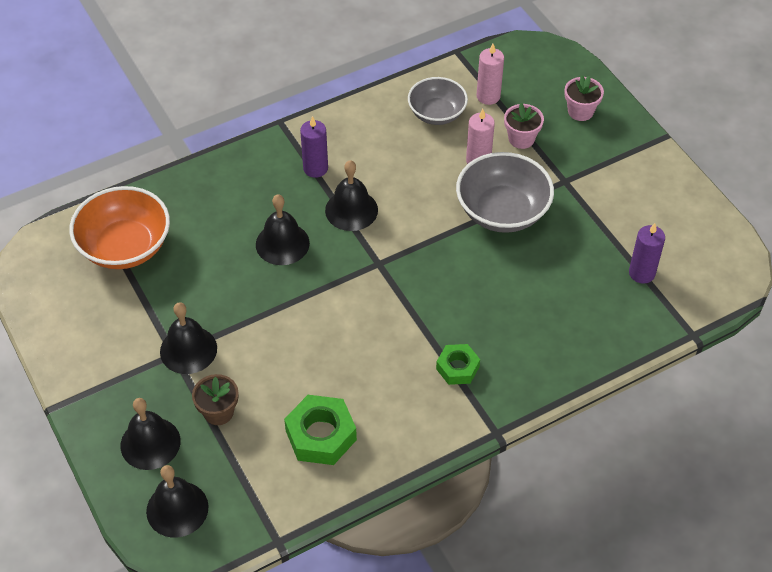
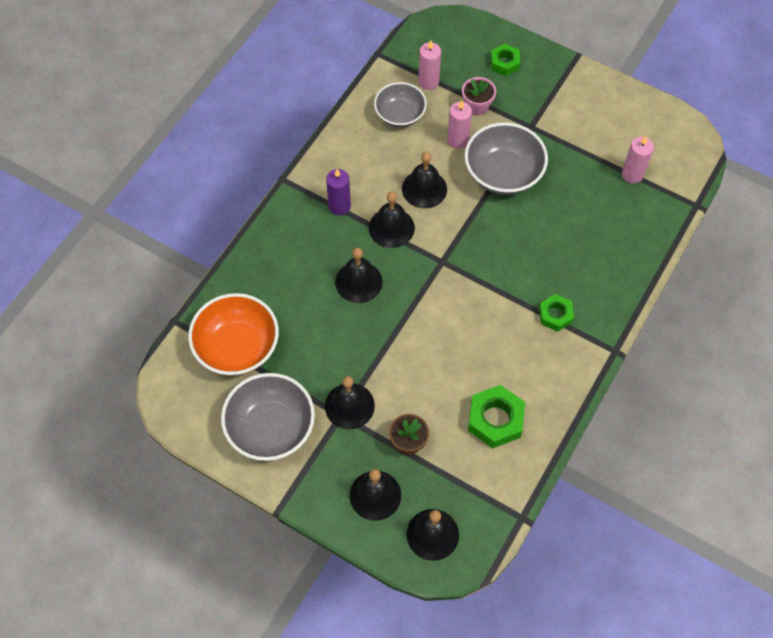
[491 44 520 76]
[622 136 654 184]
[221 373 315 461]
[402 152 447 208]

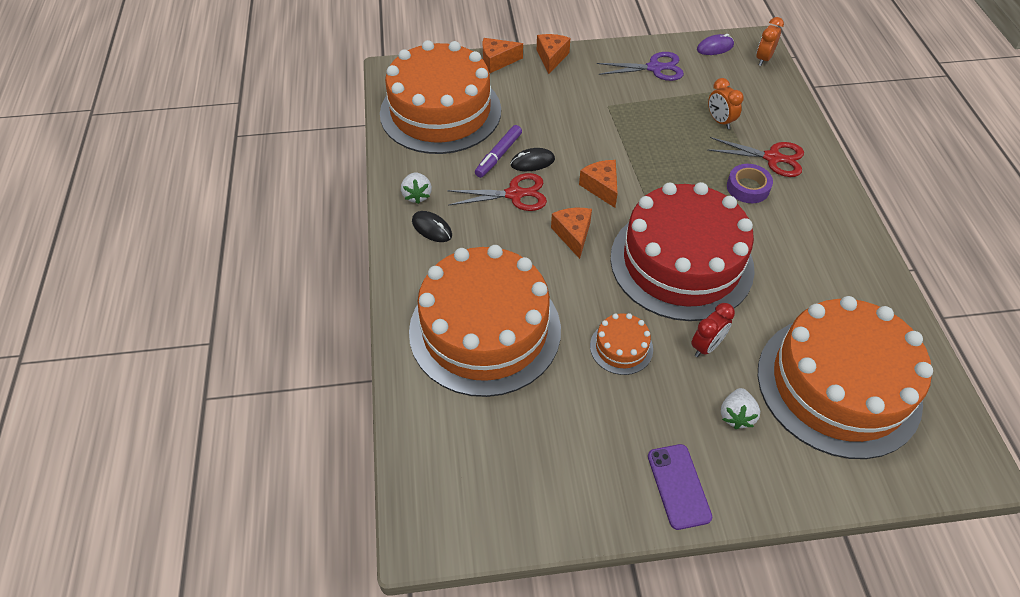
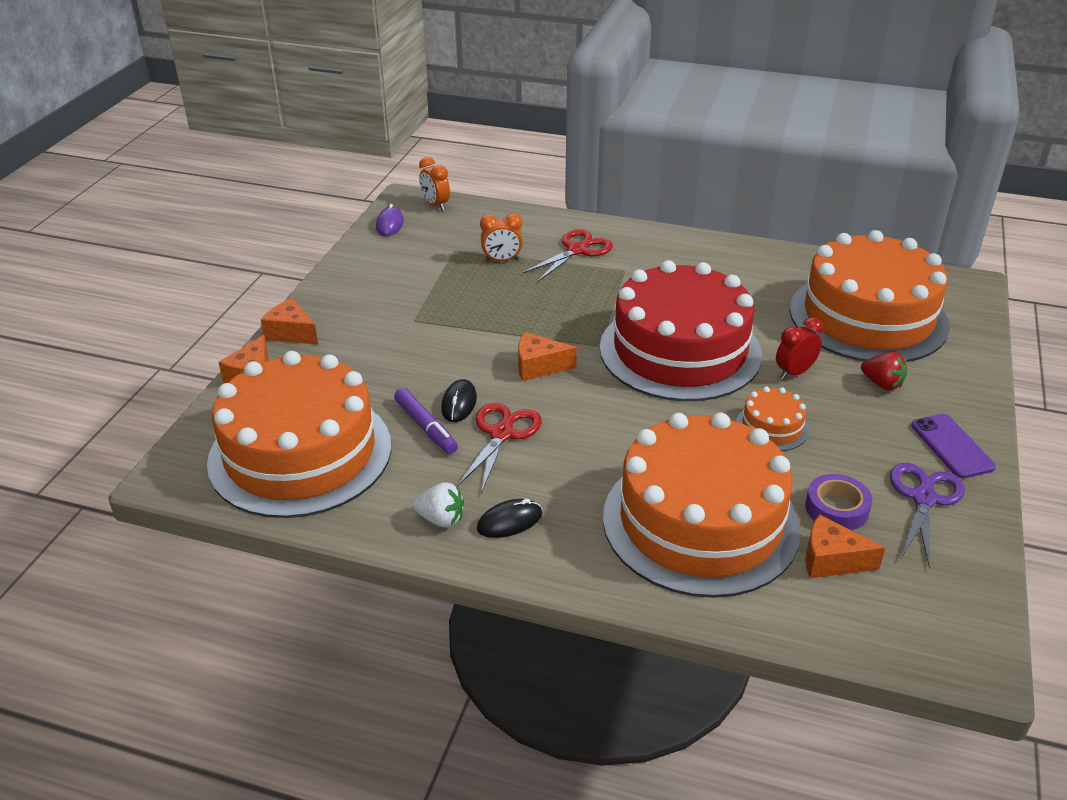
[805 514 885 578]
[890 463 965 569]
[911 414 996 478]
[776 317 823 380]
[861 352 907 390]
[805 474 872 530]

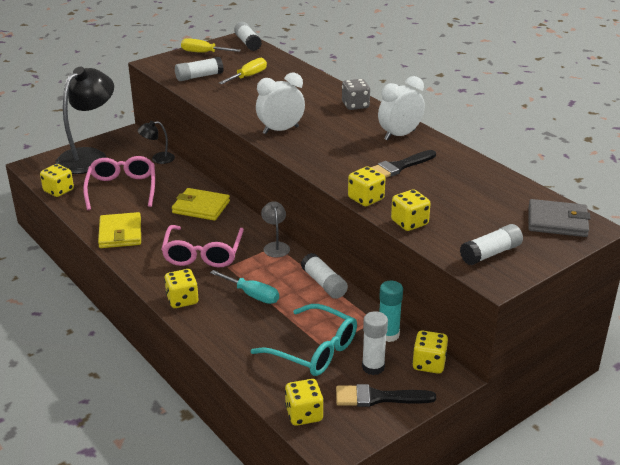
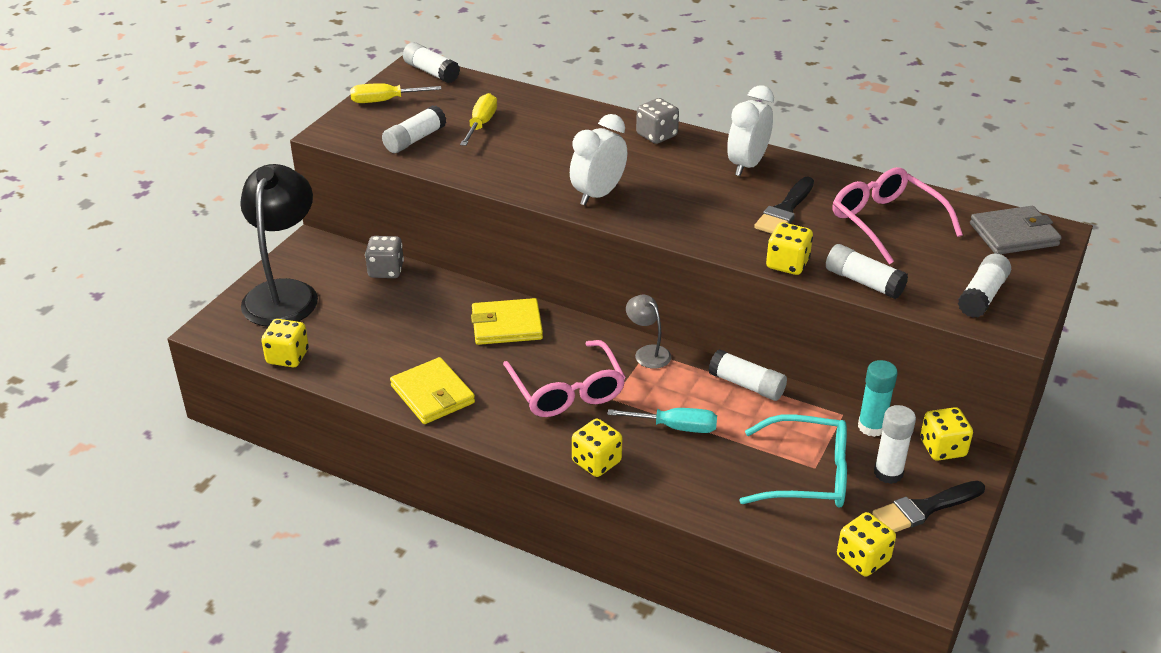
[832 167 963 265]
[365 236 404 278]
[826 244 908 299]

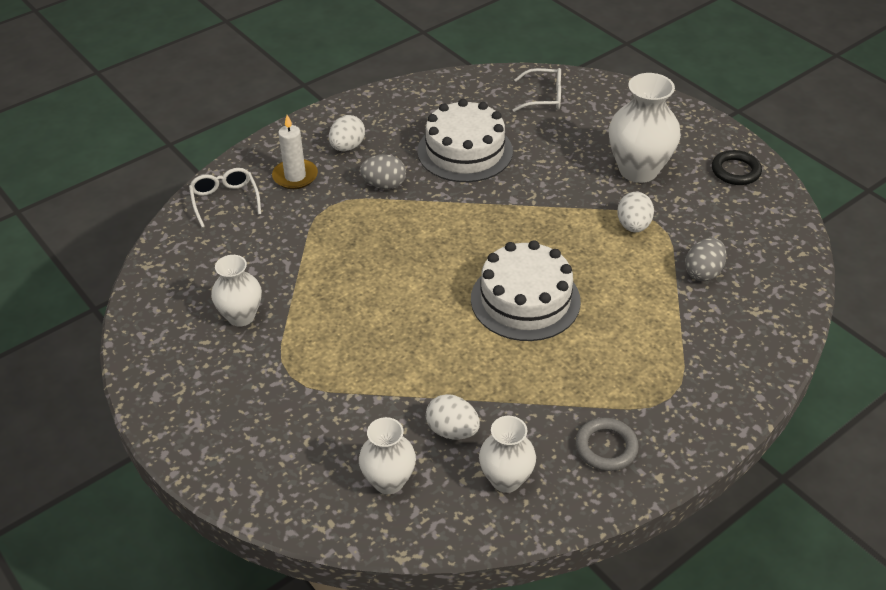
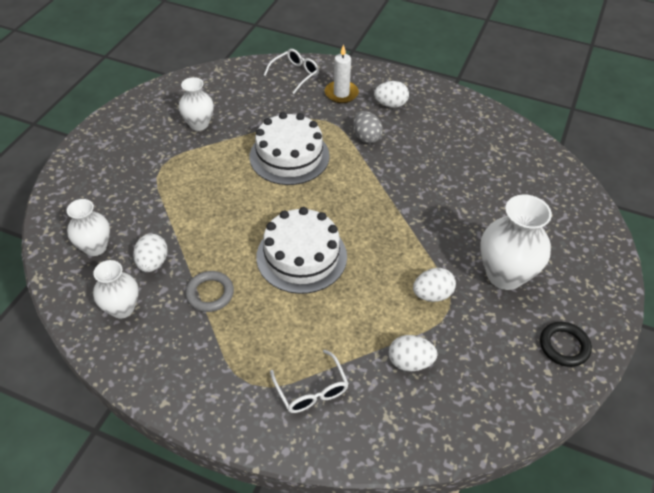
[250 112 330 185]
[270 349 349 413]
[185 271 234 312]
[389 335 438 371]

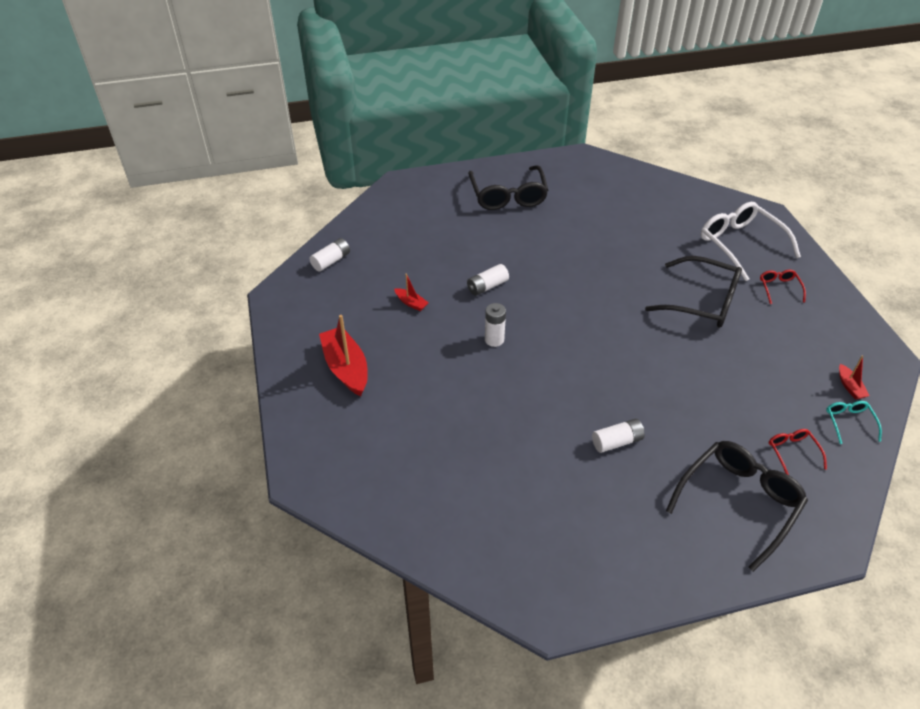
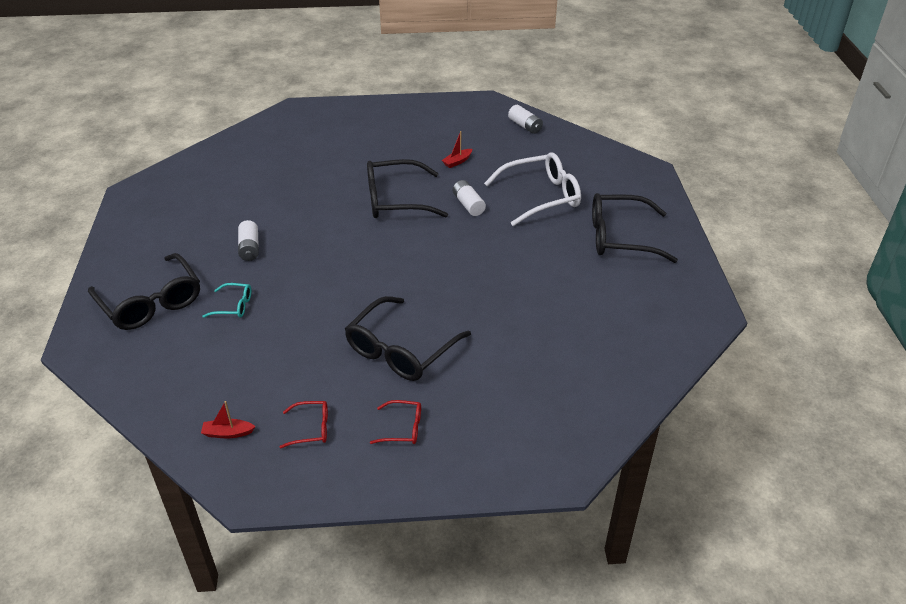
[319 315 368 396] (first image)
[367 159 448 218]
[484 152 581 226]
[280 401 328 448]
[202 283 251 318]

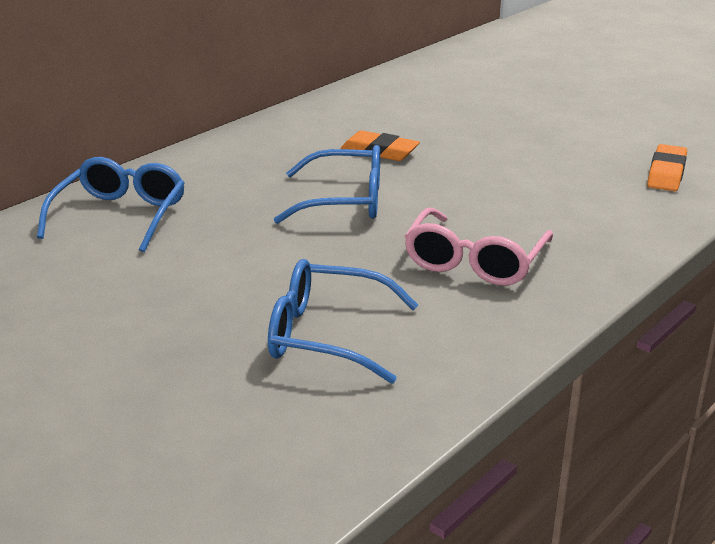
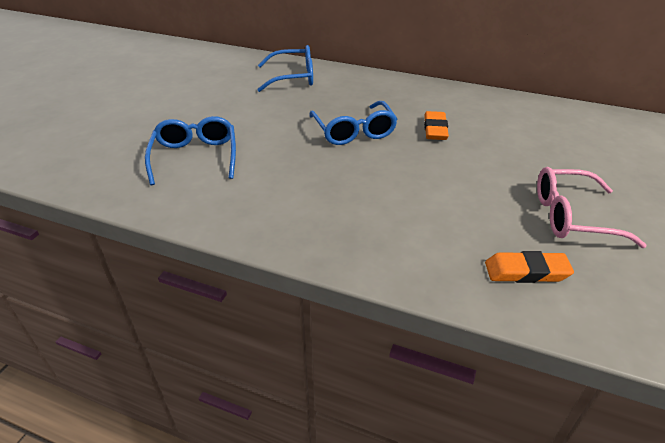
[537 167 647 248]

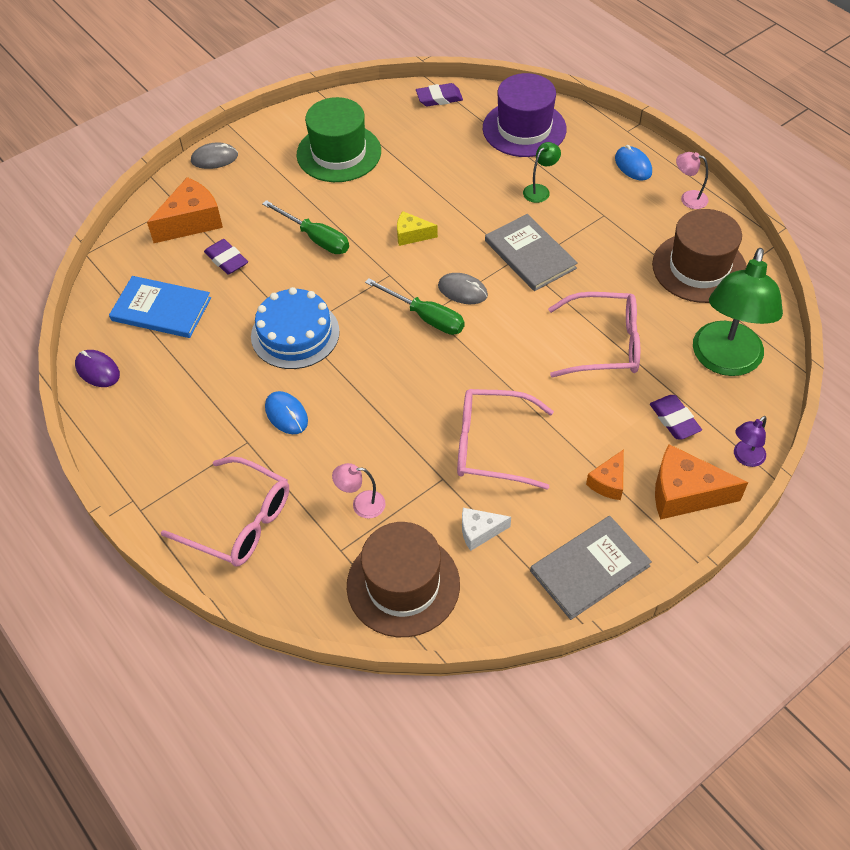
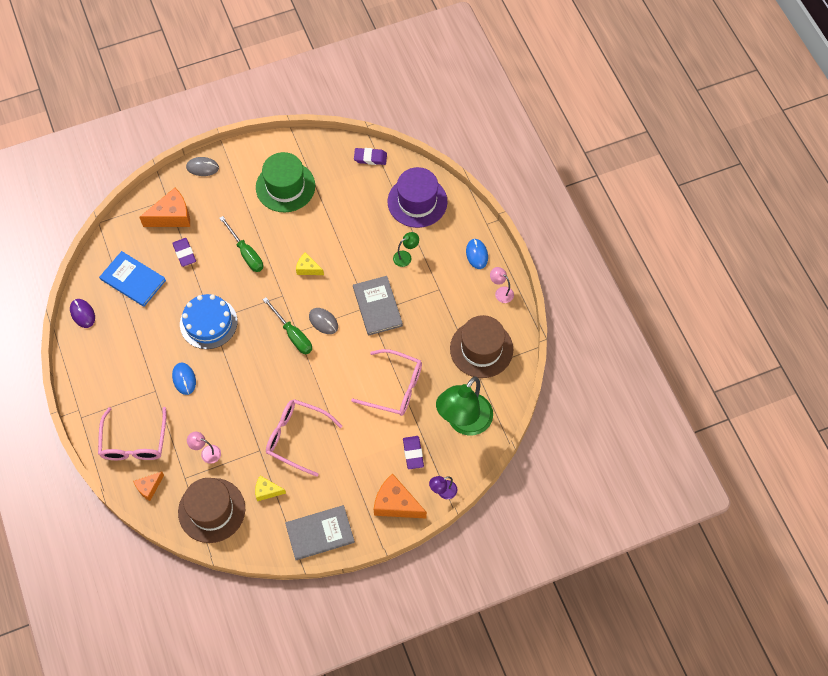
[98 407 166 460]
[255 476 286 501]
[133 471 164 501]

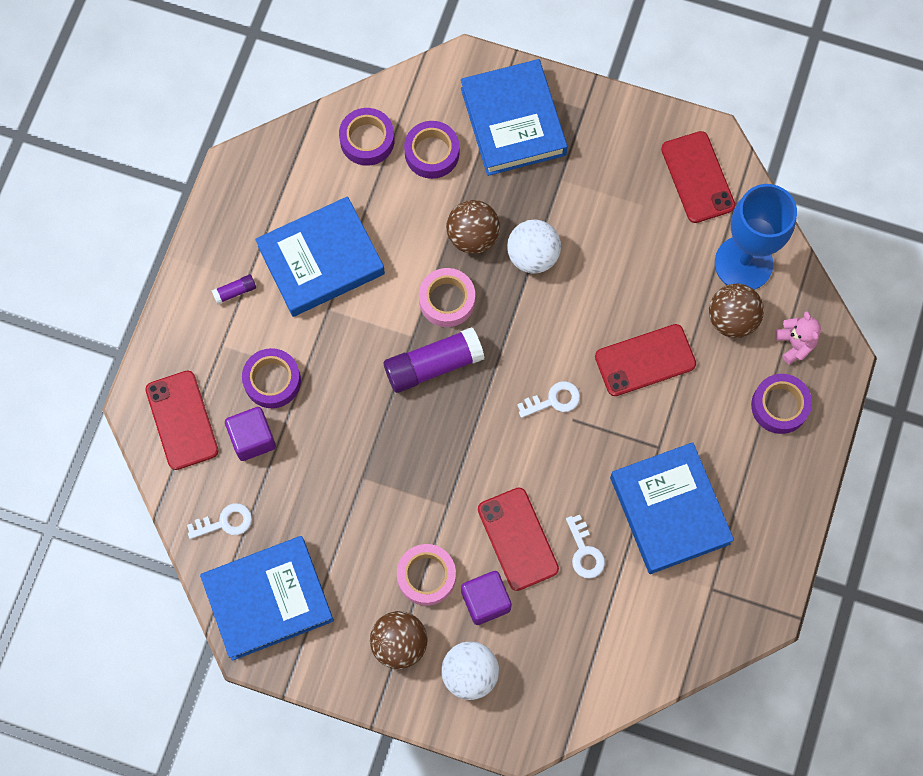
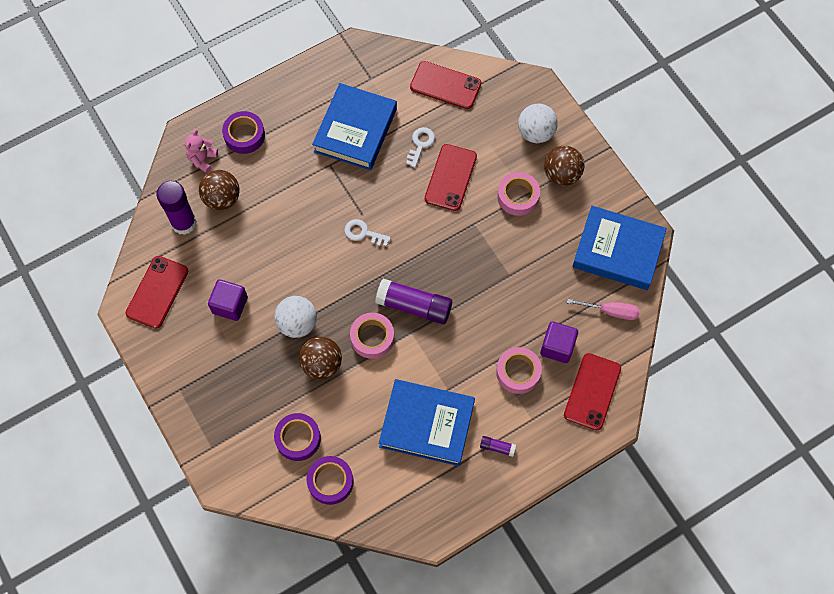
[567 299 640 320]
[496 347 542 394]
[461 59 568 176] (first image)
[208 279 248 321]
[410 61 482 109]
[157 181 197 235]

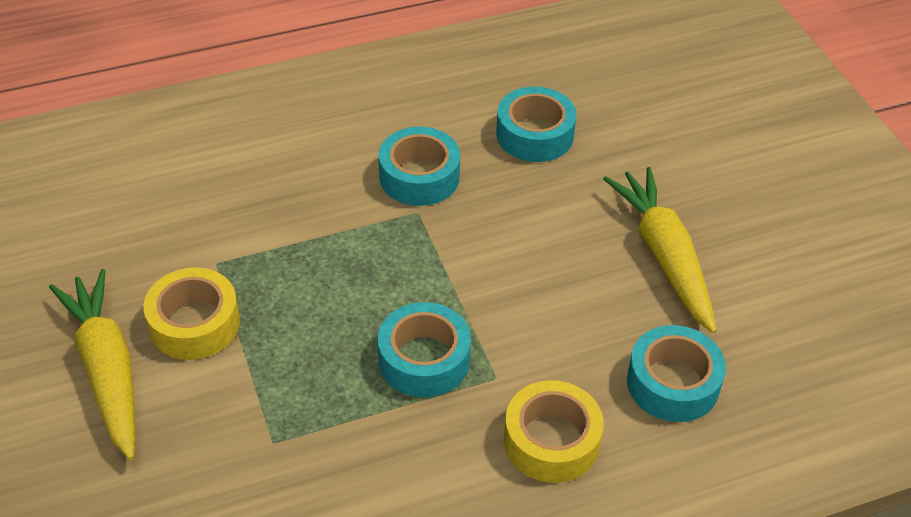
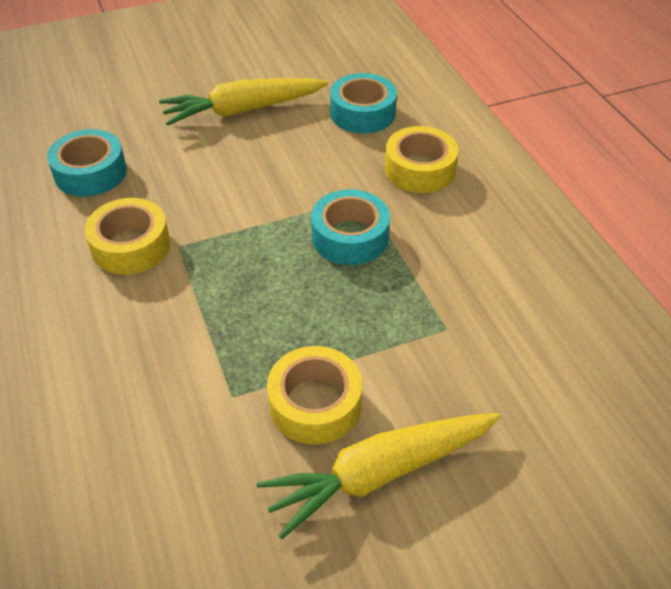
[84 198 170 275]

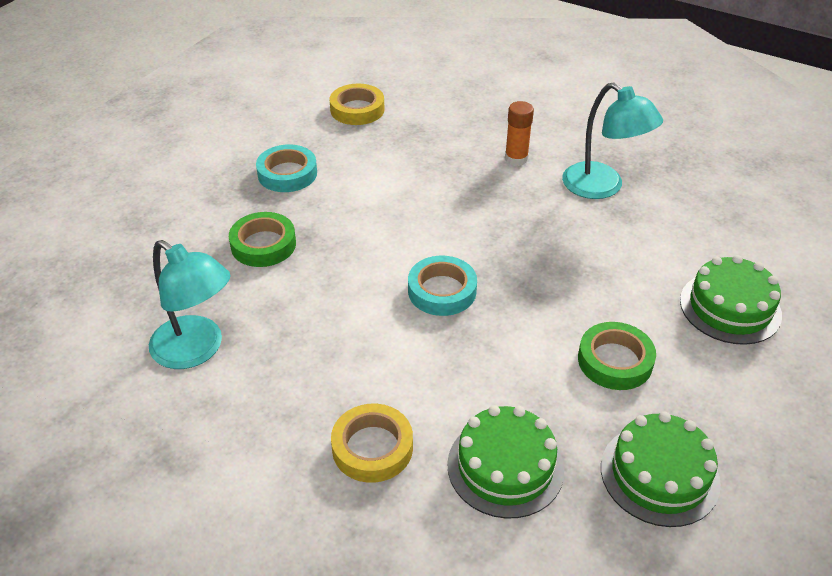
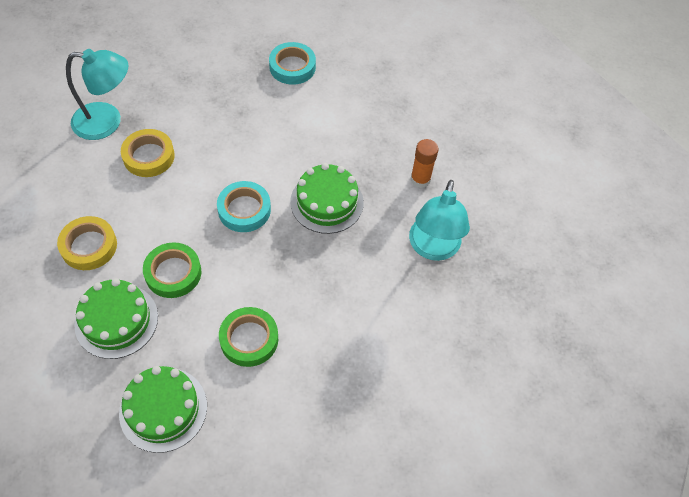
[66 49 129 140]
[143 242 201 298]
[121 129 175 177]
[290 163 364 234]

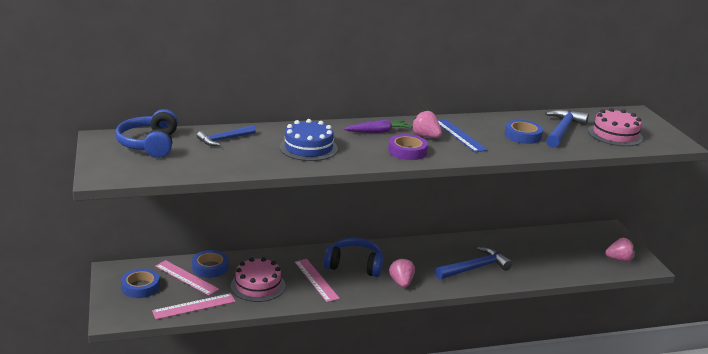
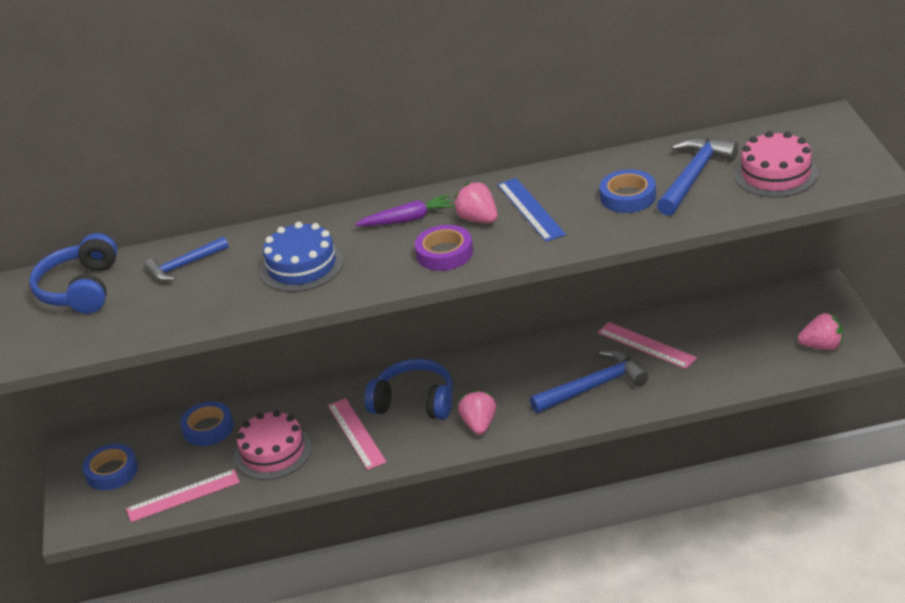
[598 322 697 369]

